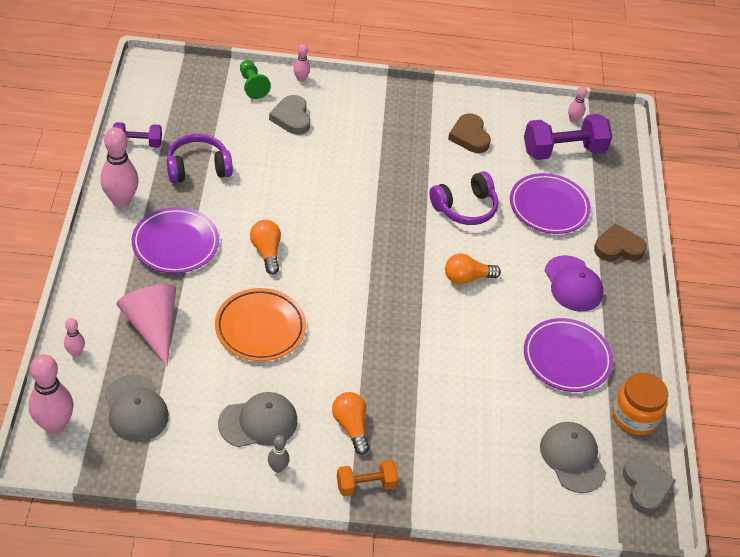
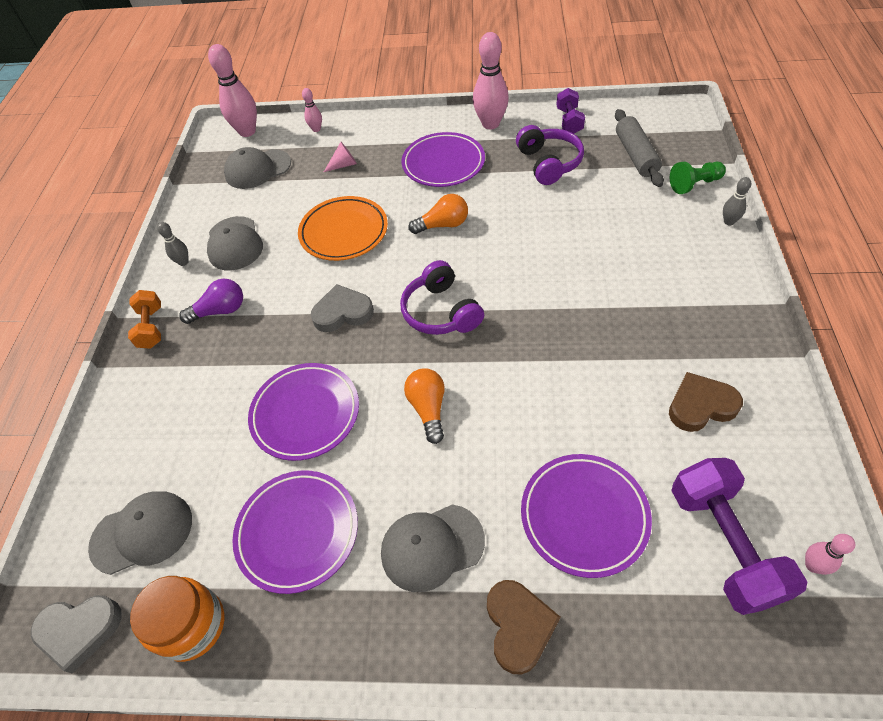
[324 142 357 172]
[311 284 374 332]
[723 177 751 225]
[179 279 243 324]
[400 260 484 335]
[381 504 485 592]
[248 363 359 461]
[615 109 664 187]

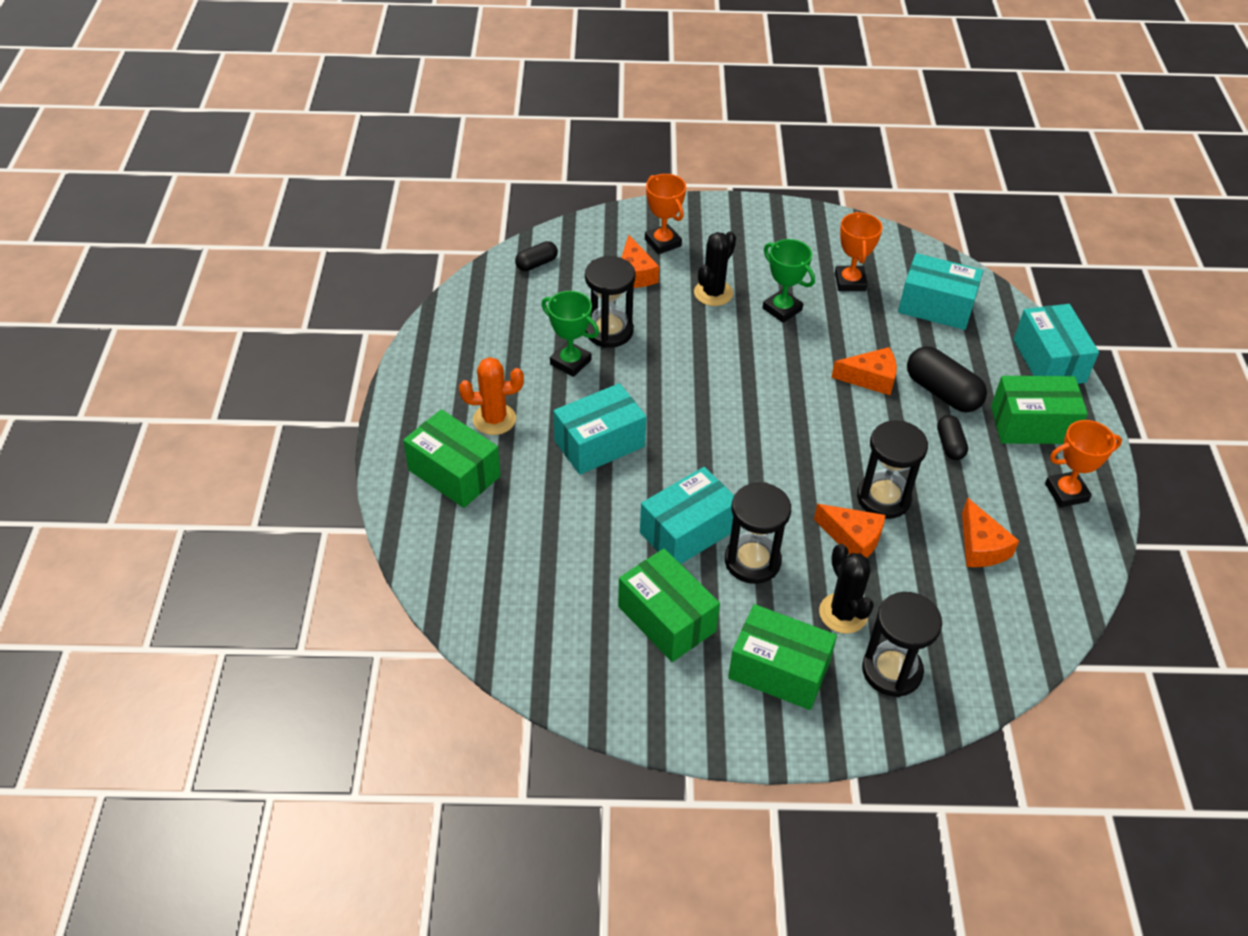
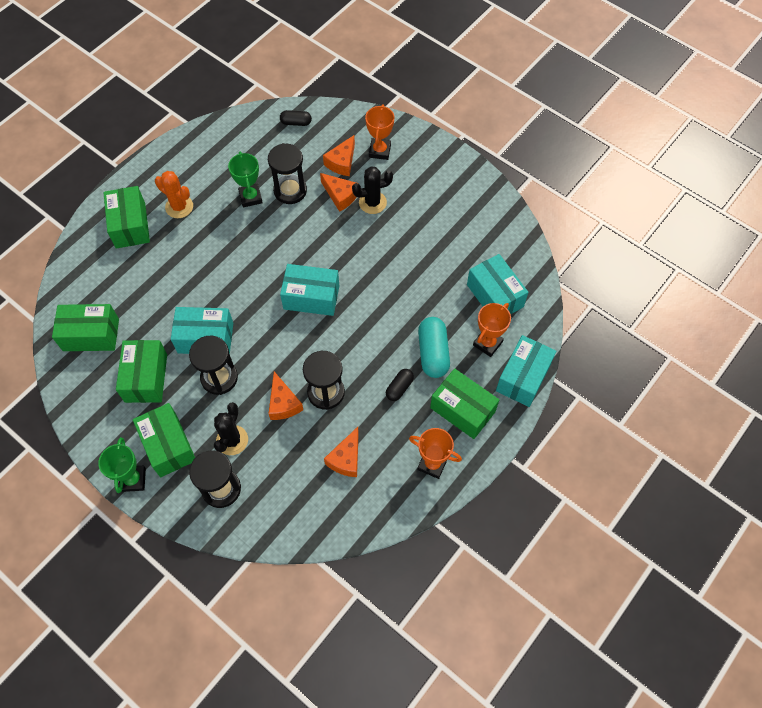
[280 264 339 316]
[98 437 146 493]
[320 173 359 212]
[473 303 511 357]
[418 317 450 378]
[52 304 119 351]

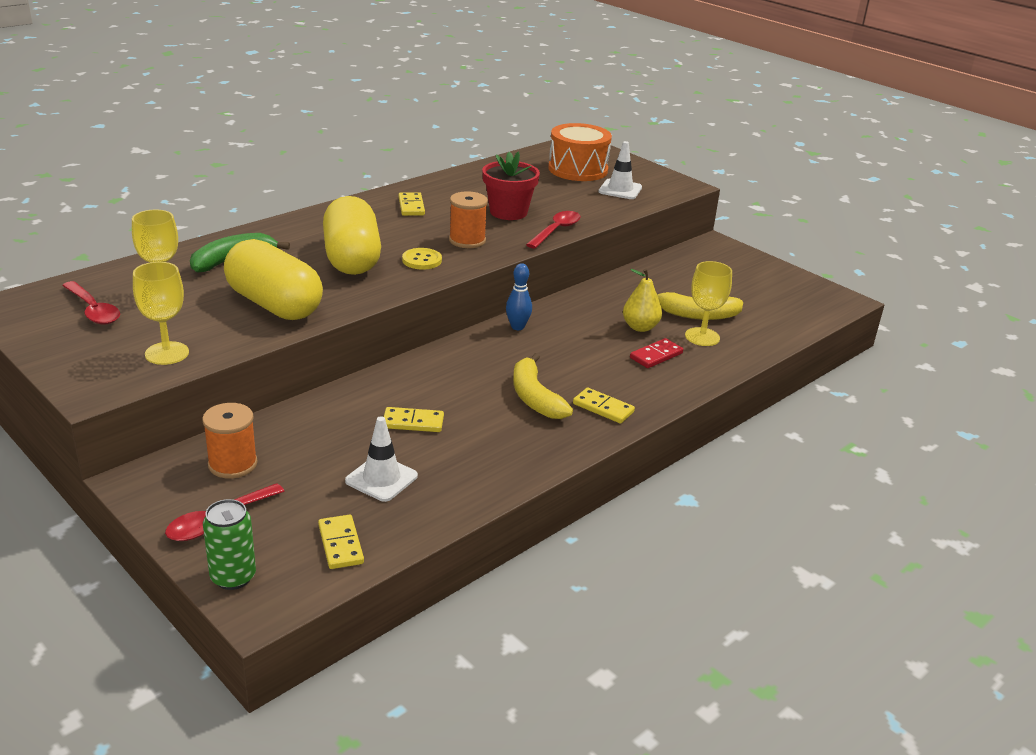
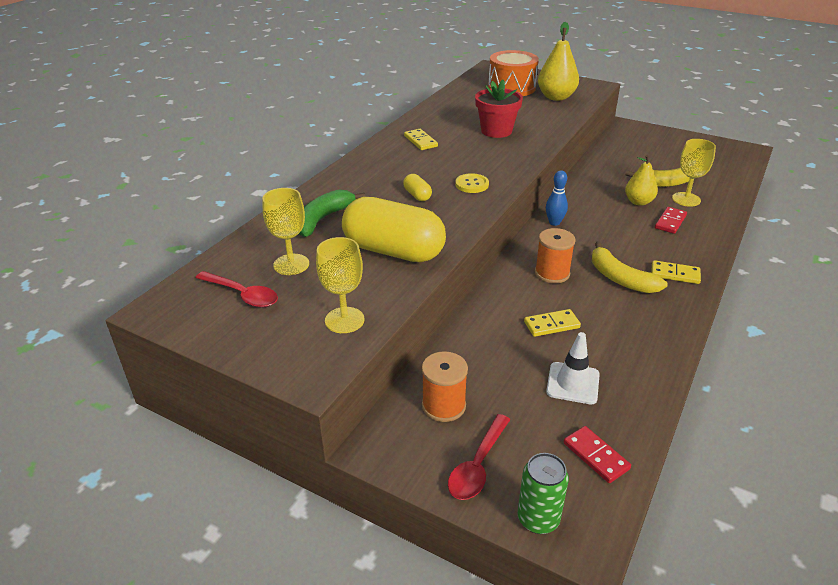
[564 426 631 483]
[403 174 432 201]
[535 228 576 284]
[526 211 581 249] (first image)
[538 22 579 101]

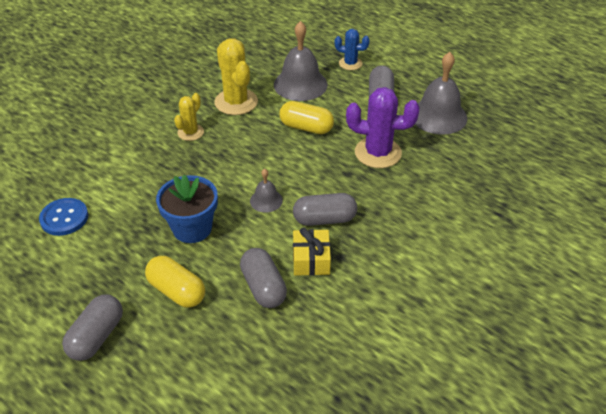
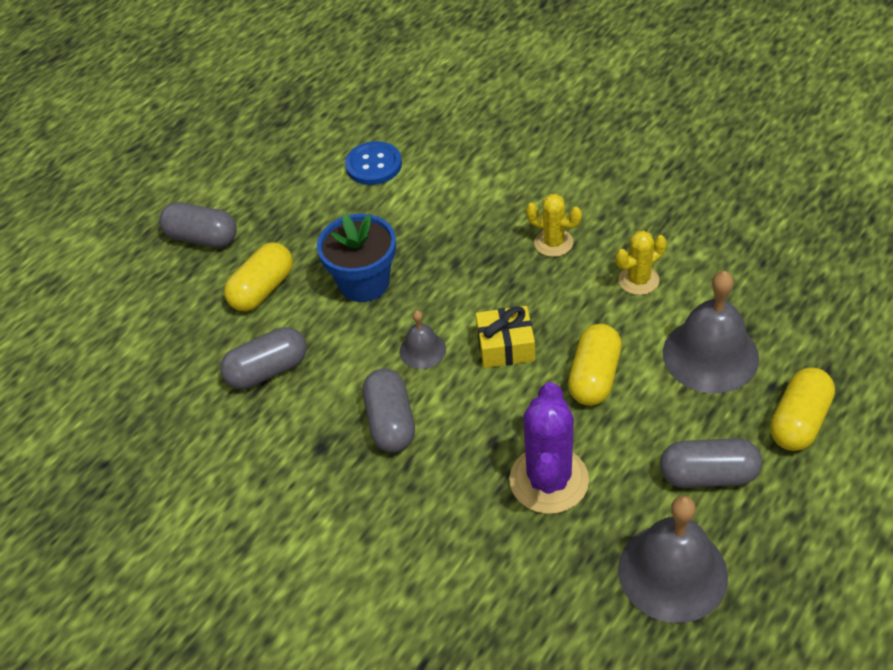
[616 230 667 295]
[476 306 535 368]
[770 368 835 451]

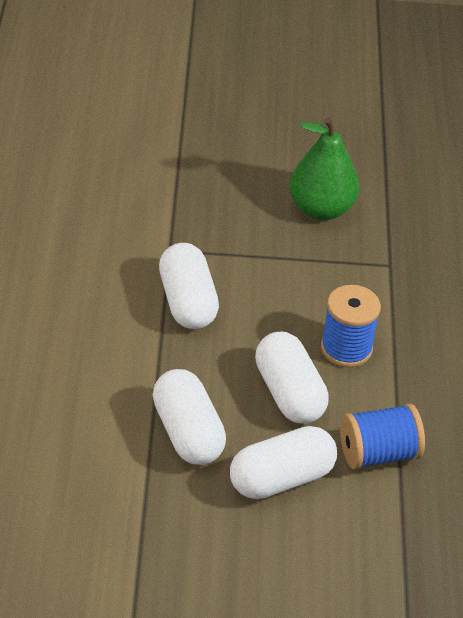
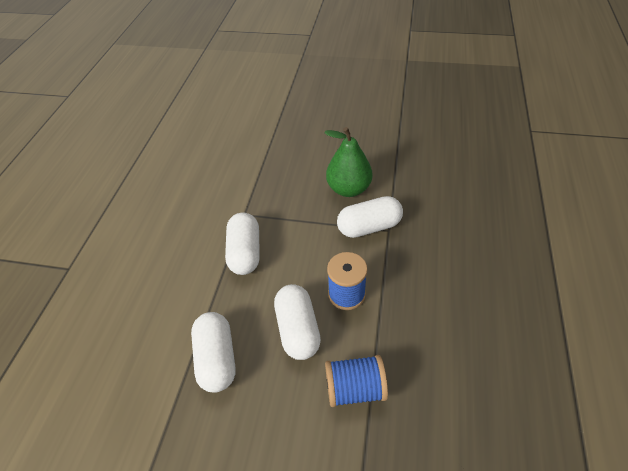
[337 196 403 238]

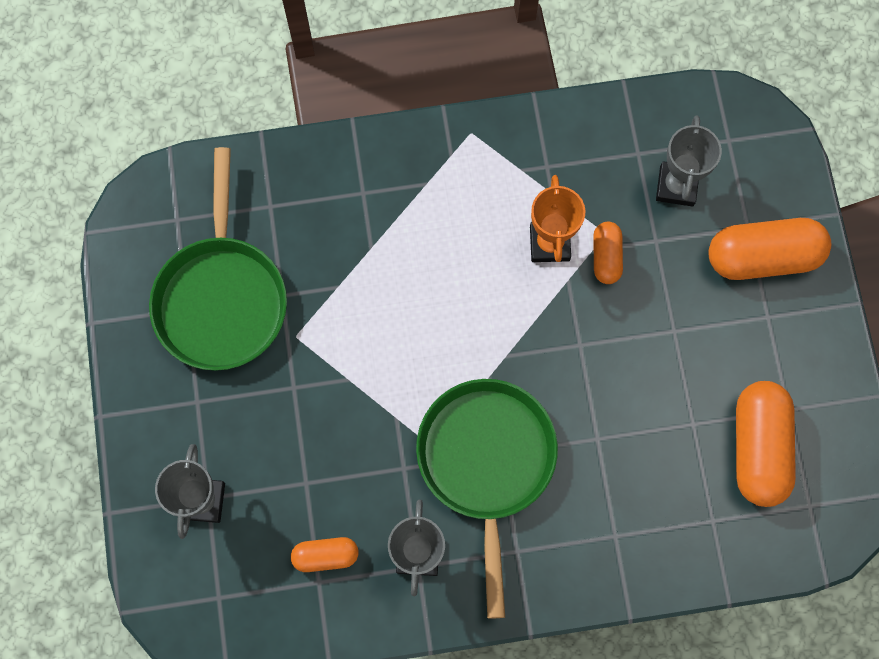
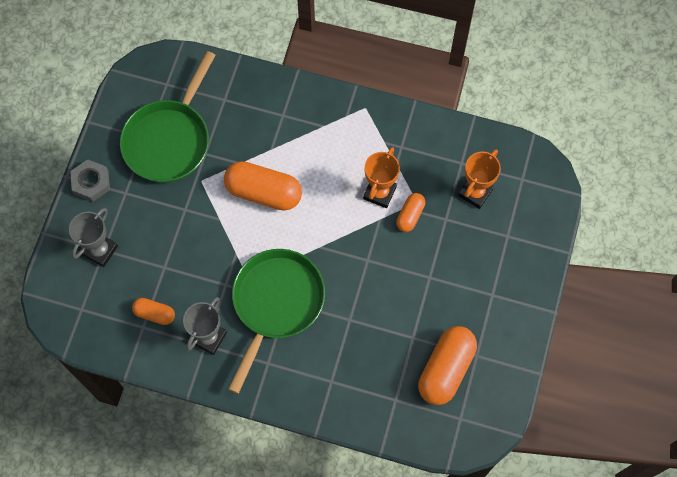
[458 149 501 209]
[224 161 302 211]
[70 160 110 202]

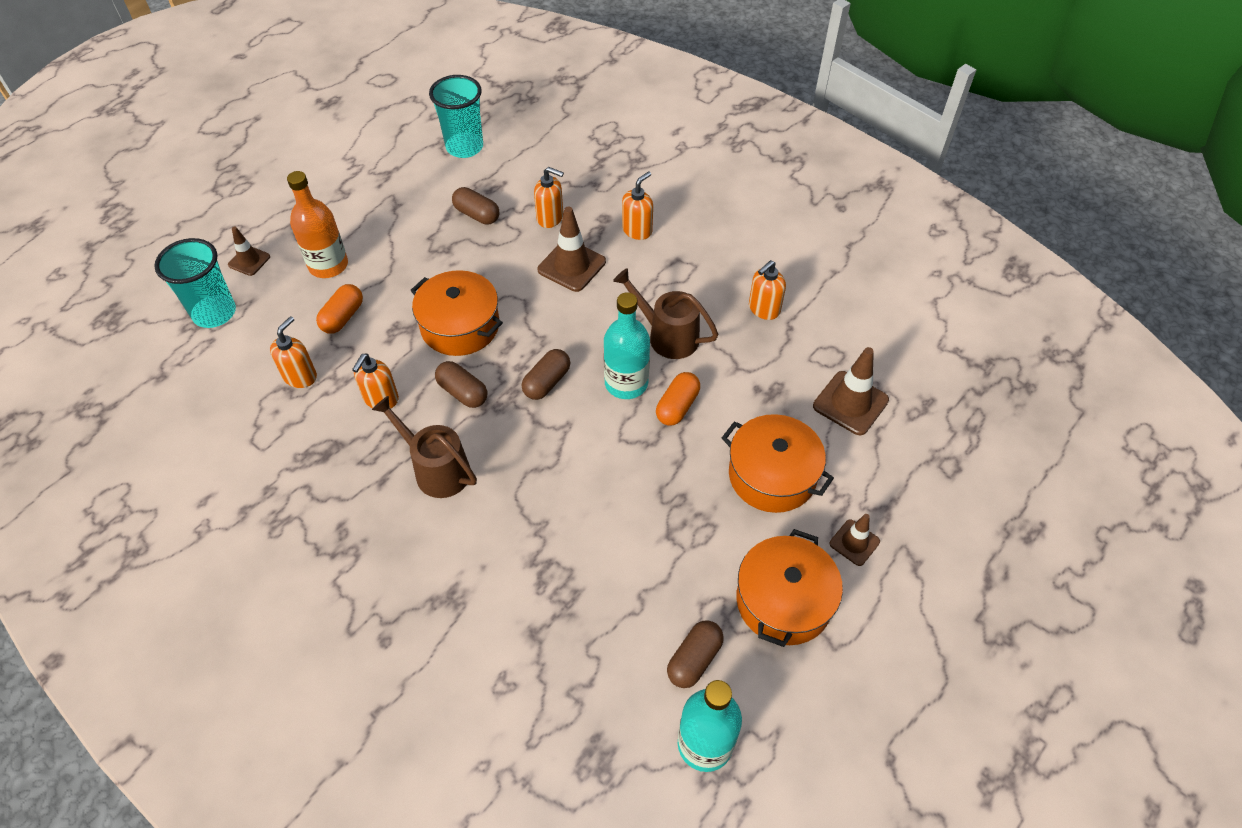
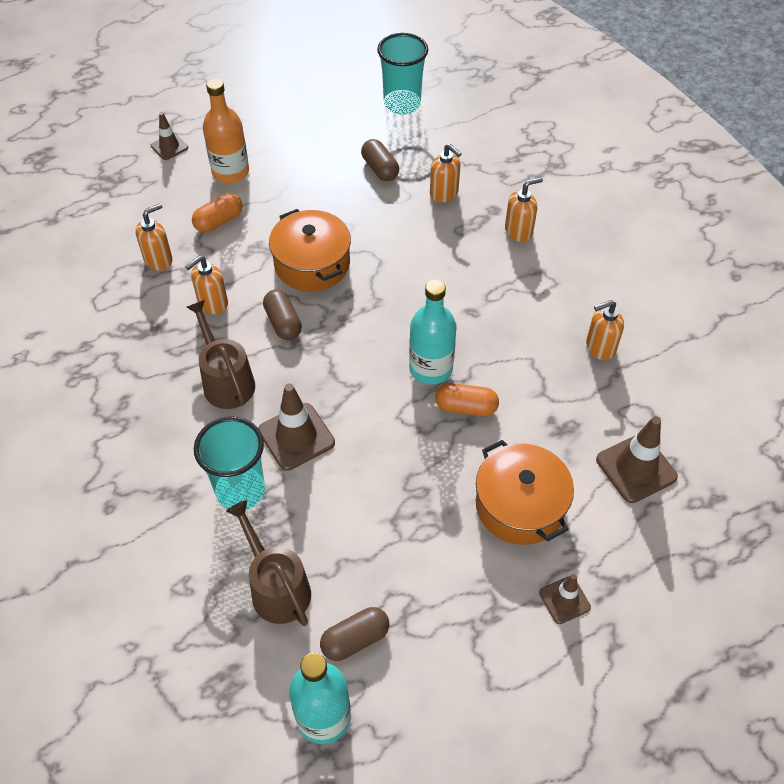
[194 417 265 510]
[522 349 570 400] (first image)
[258 383 335 471]
[226 500 311 626]
[435 383 499 416]
[736 529 843 647] (first image)

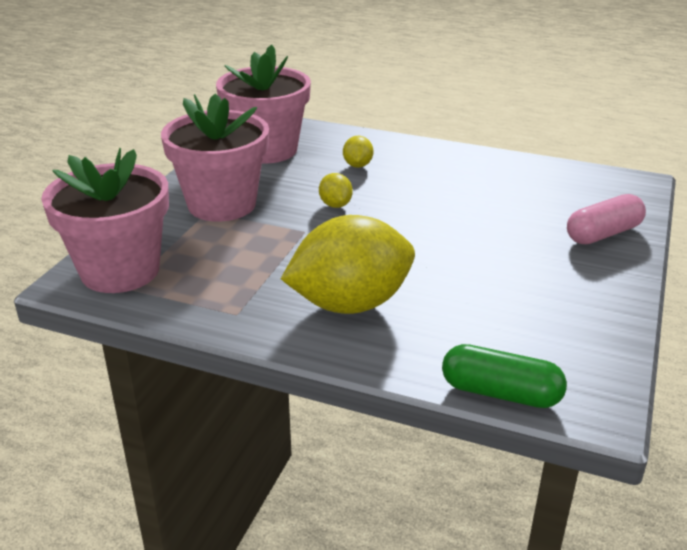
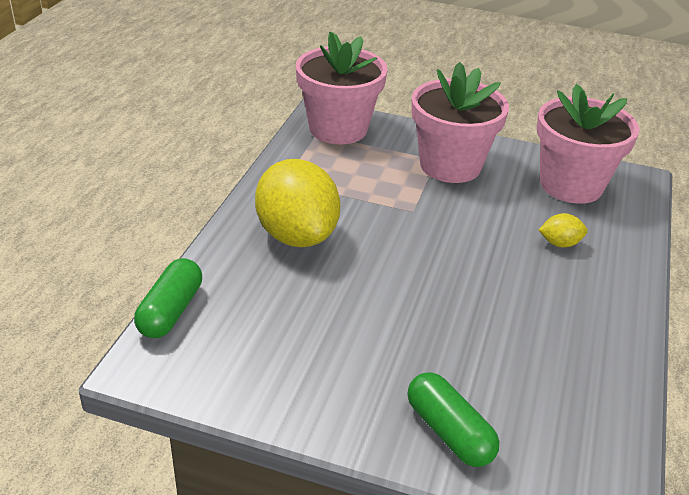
[319 173 353 208] (first image)
[408 372 499 467]

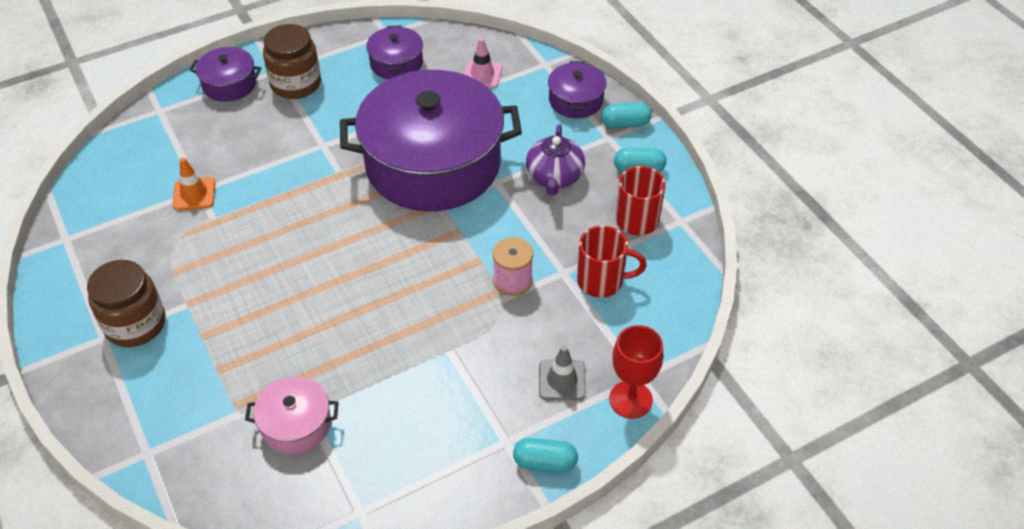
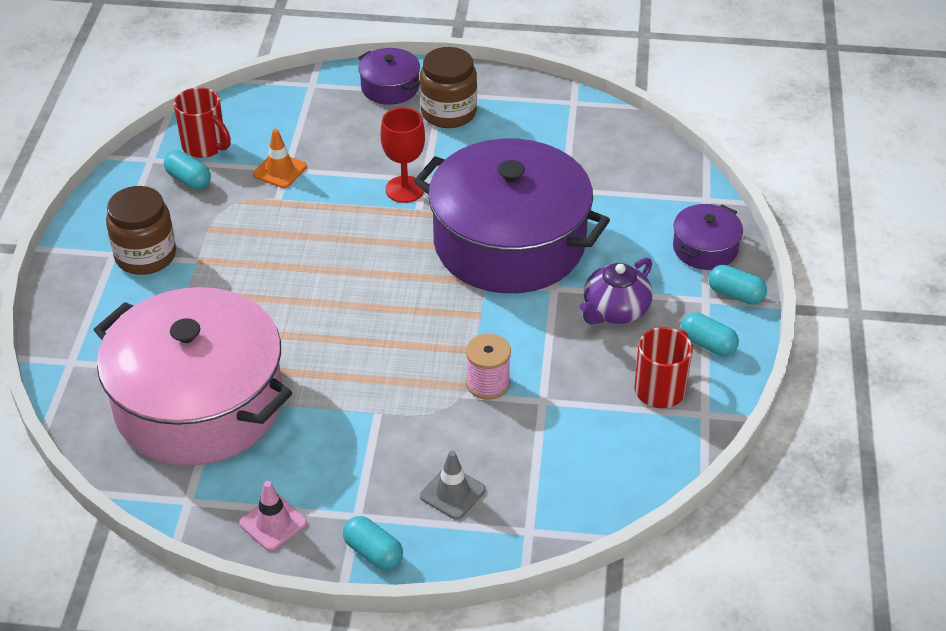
[94 287 292 466]
[366 25 423 80] (first image)
[240 481 307 551]
[174 87 231 158]
[381 108 425 203]
[164 151 211 190]

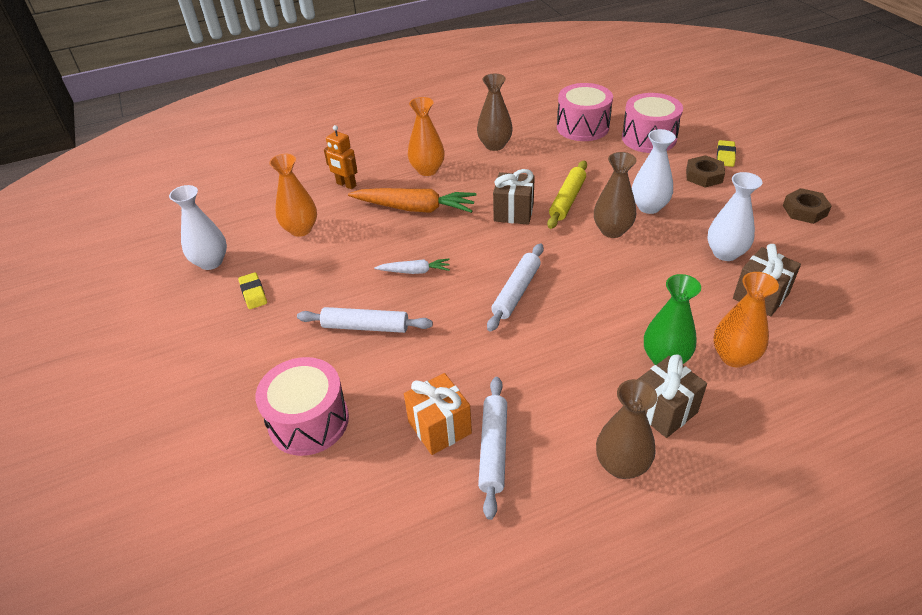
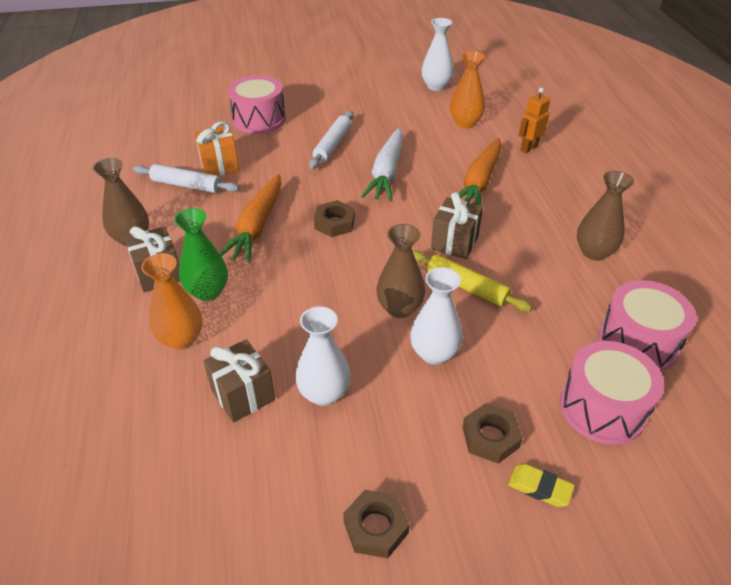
[238 272 267 309] (first image)
[361 128 403 201]
[408 97 445 176] (first image)
[314 200 355 237]
[219 174 281 263]

